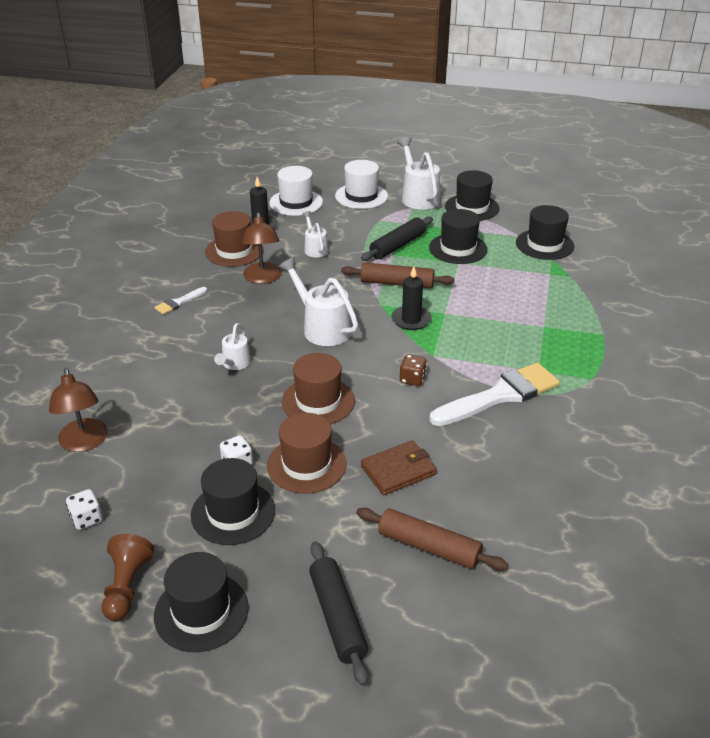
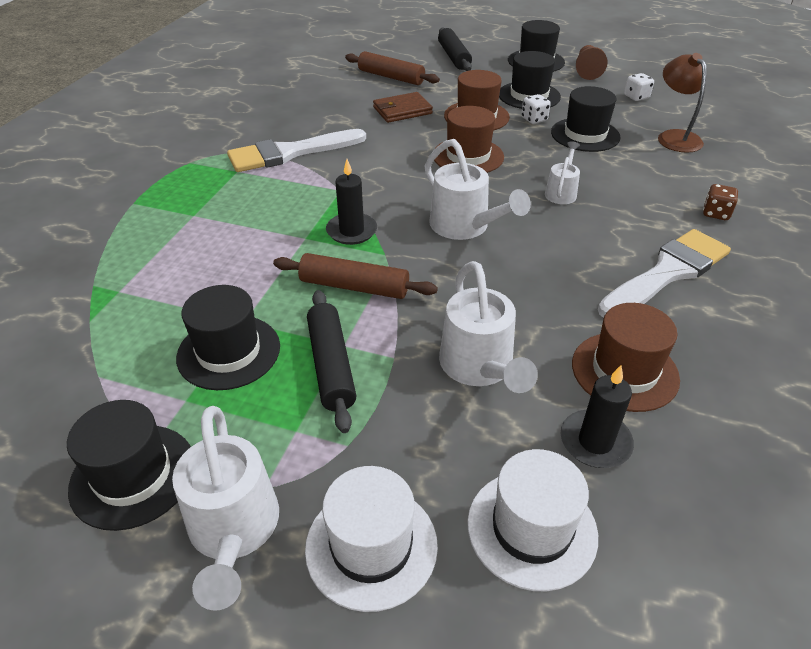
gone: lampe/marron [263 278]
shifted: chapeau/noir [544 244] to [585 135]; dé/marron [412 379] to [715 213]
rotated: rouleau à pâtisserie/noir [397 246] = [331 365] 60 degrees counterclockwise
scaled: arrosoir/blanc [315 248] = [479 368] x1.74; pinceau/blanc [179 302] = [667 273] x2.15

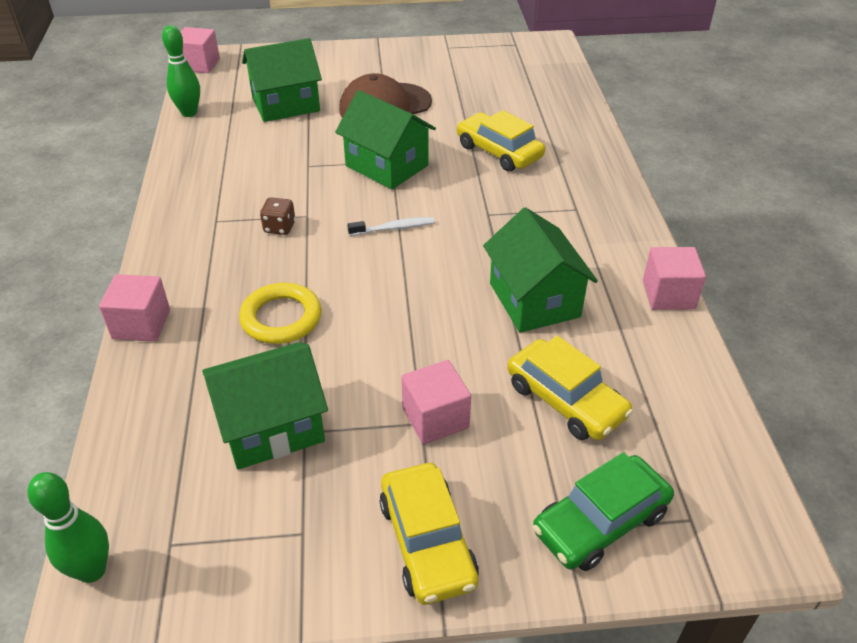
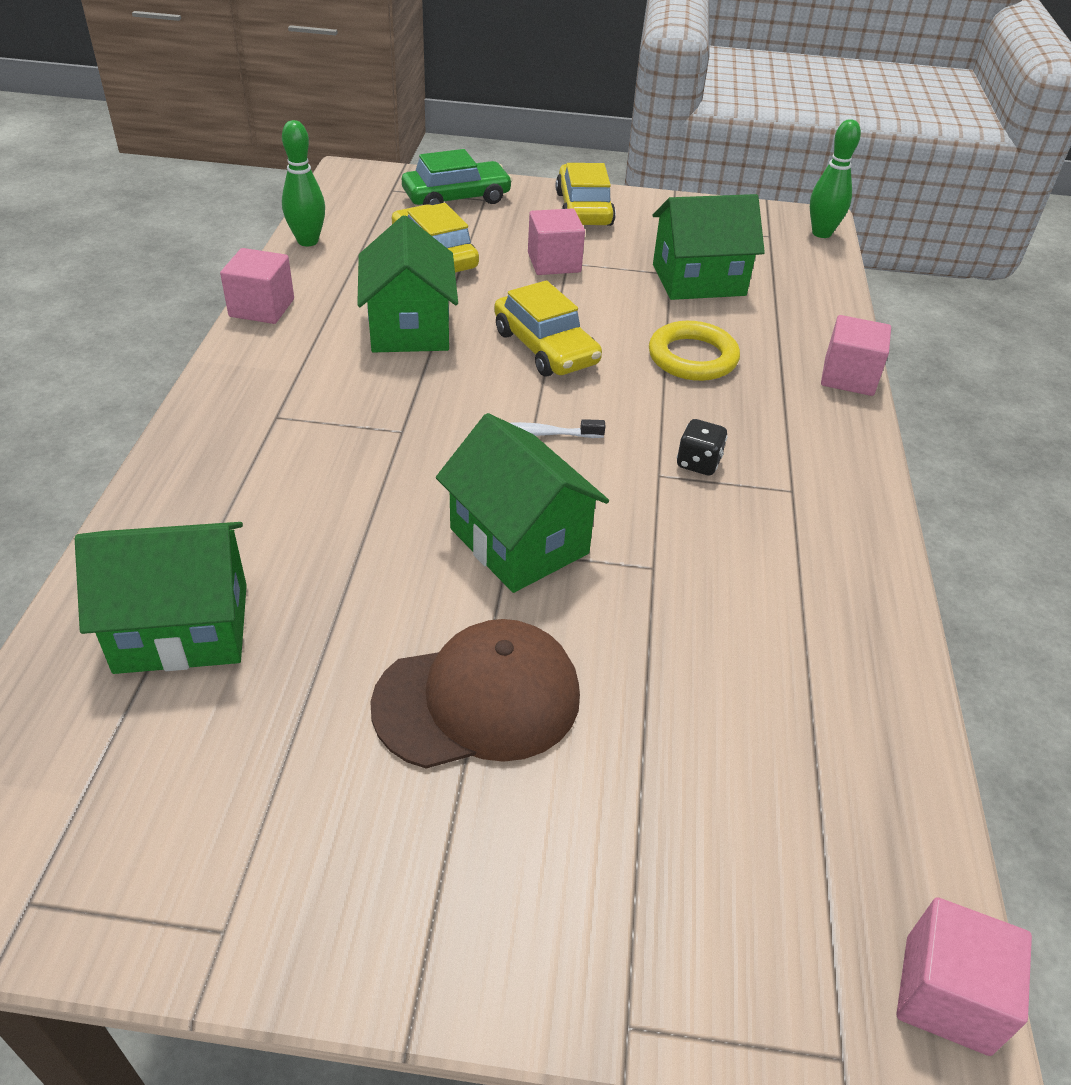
shifted: quille/vert [189 113] to [307 241]; maison/vert [286 104] to [182 627]; voiture/jaune [499 151] to [545 348]
repainted: dé/marron [279 227] to dé/noir [698 463]

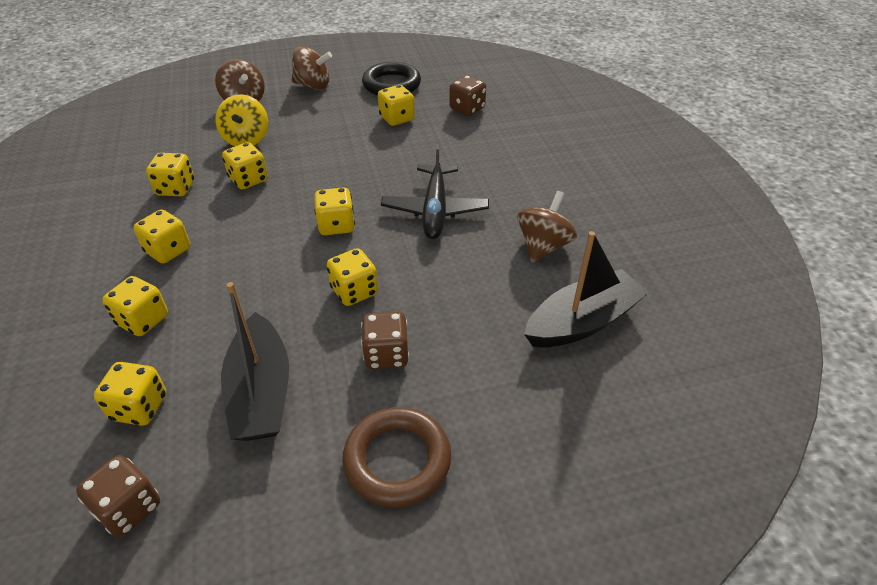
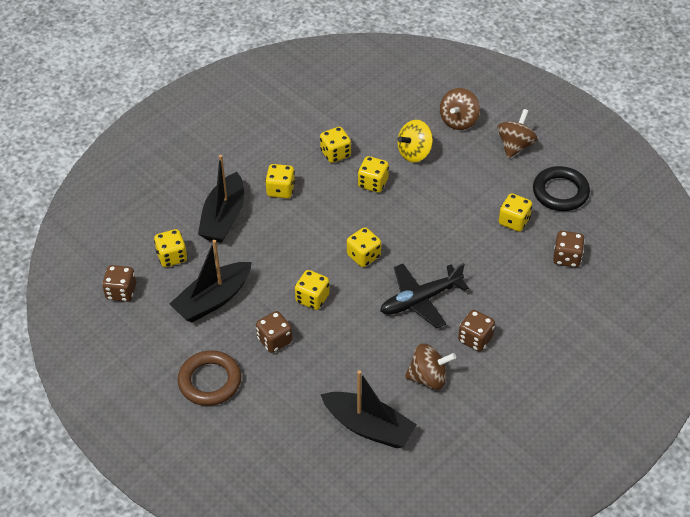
new: dé/marron [475 339]
swapped: dé/jaune [143 320] to bateau/noir [224 217]
rotated: toupie/marron [313 85] = [515 146] 135 degrees counterclockwise

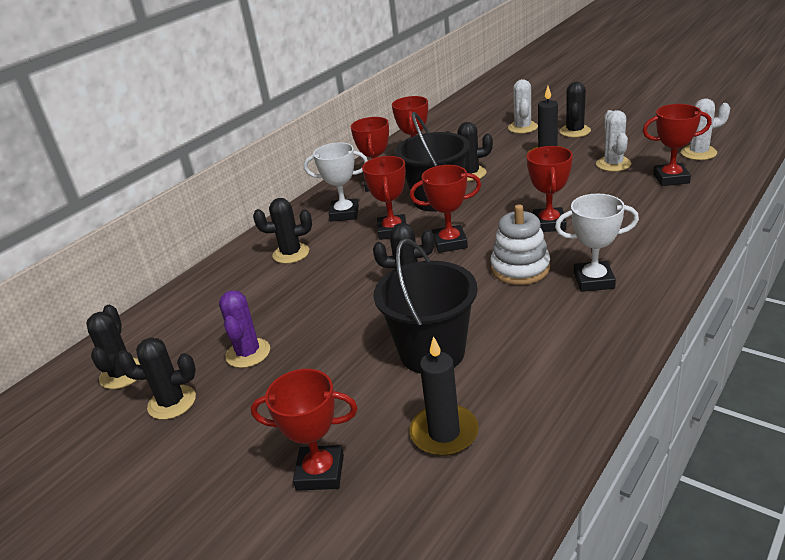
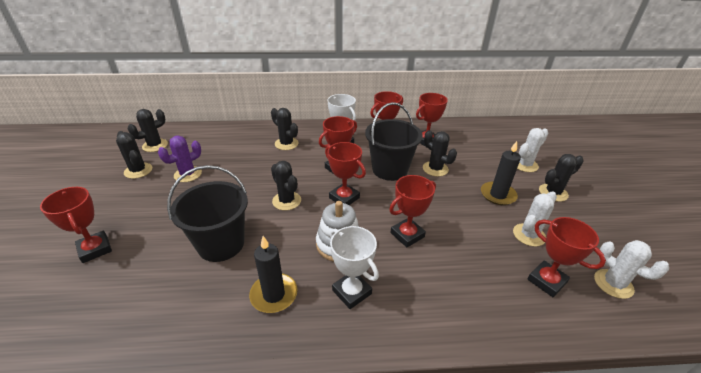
shifted: bougie/noir [444 433] to [274 294]

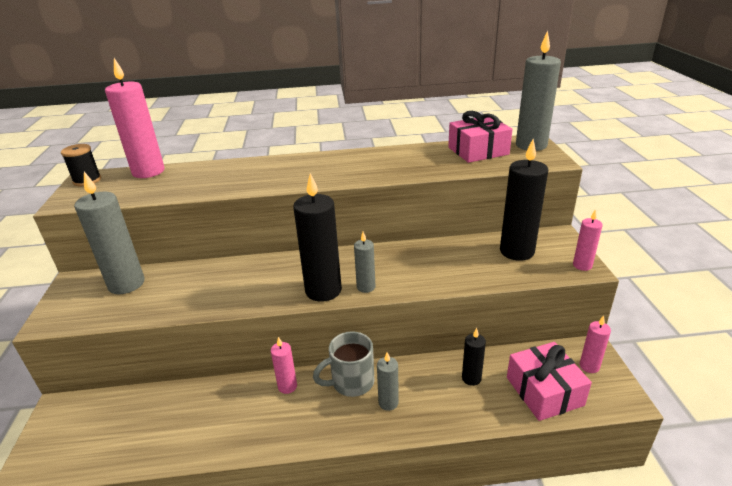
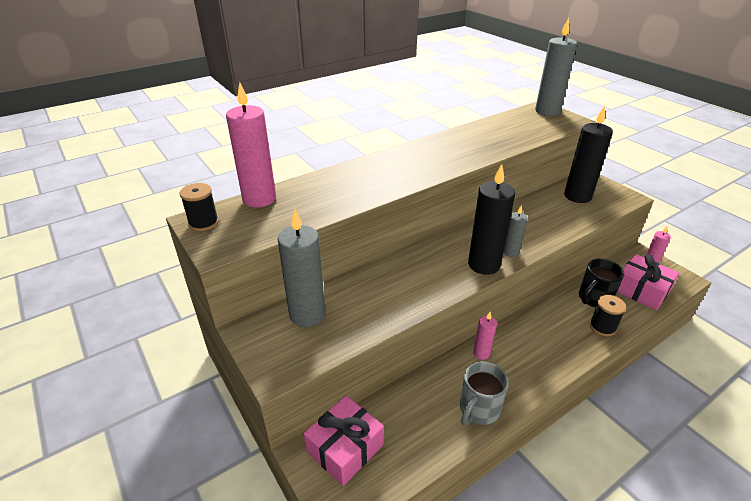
gone: bougie/rose [582 265]; bougie/gris [388 402]
new: bobine/noir [602 327]
shifted: cadeau/rose [478 151] to [345 448]; tasse/gris [351 382] to [478 409]
swapped: bougie/noir [471 378] to tasse/noir [594 298]

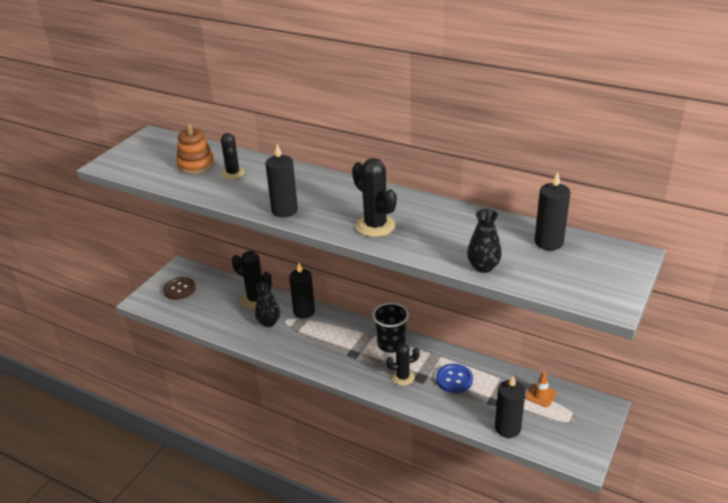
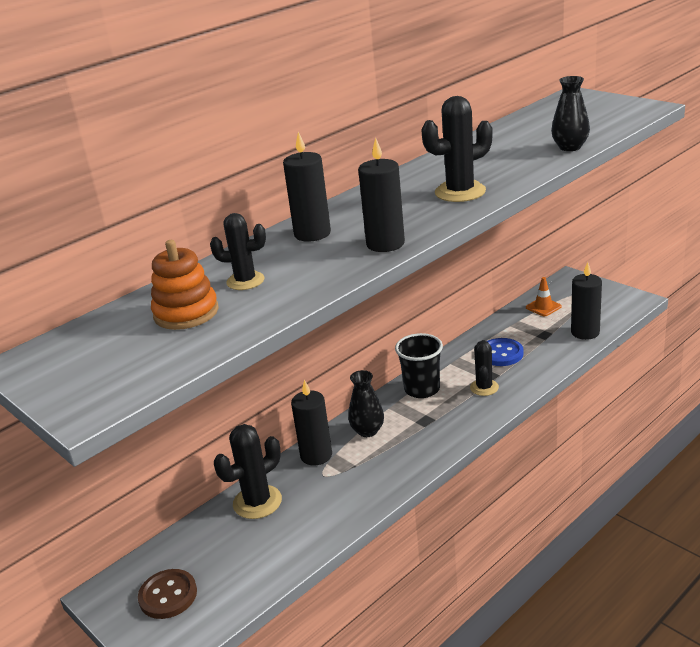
shifted: bougie/noir [548 242] to [312 234]; vase/noir [268 322] to [367 431]

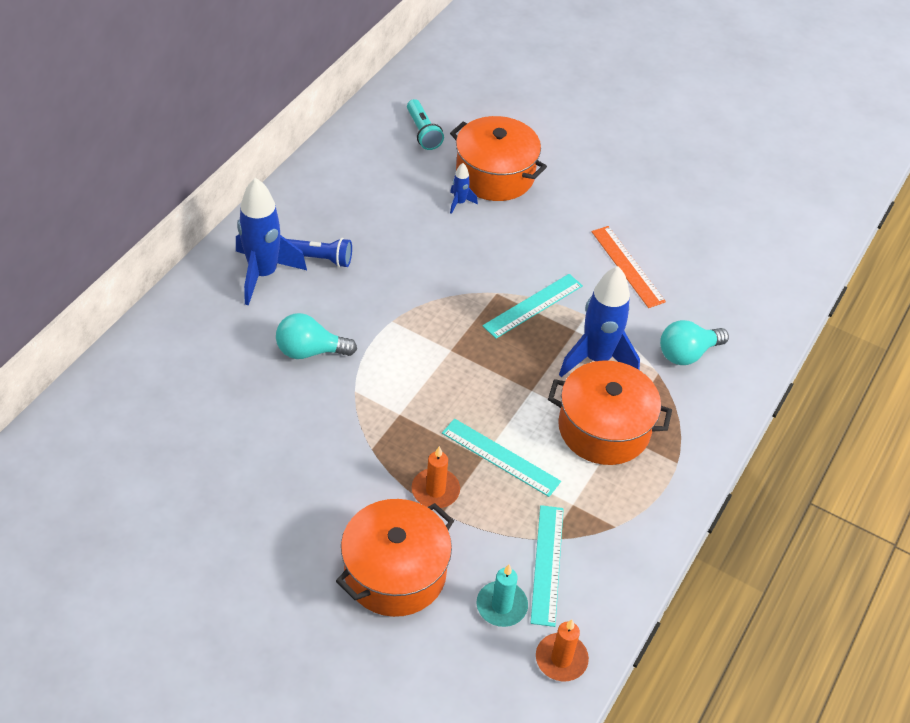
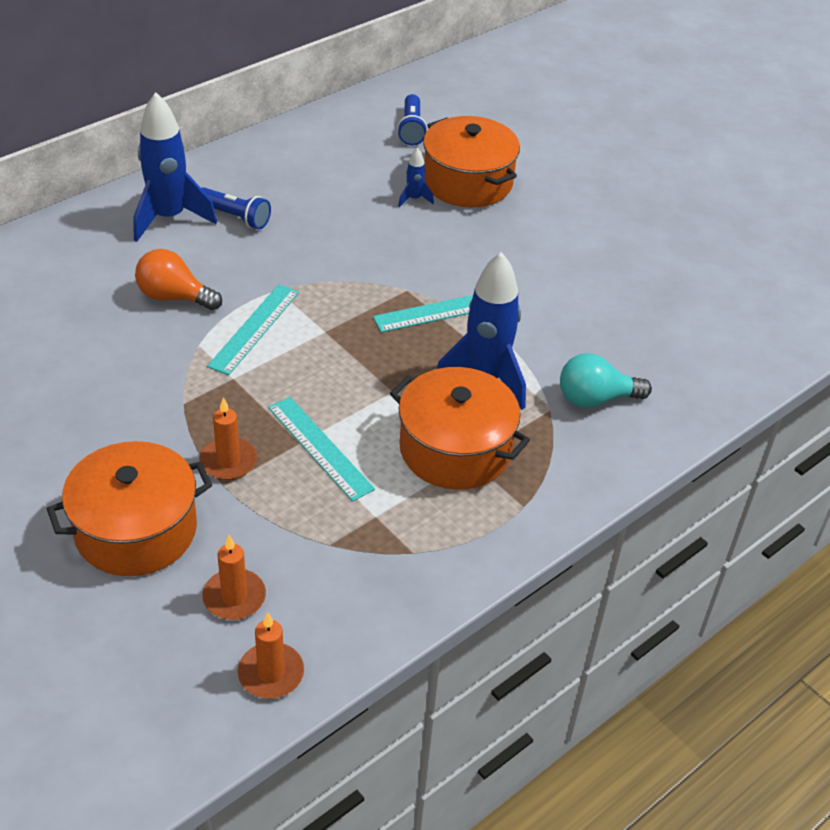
gone: règle/orange [627 266]
shifted: règle/turquoise [547 564] to [254 328]
repainted: lampe de poche/turquoise [423 132] to lampe de poche/bleu [411 129]; ampoule/turquoise [310 351] to ampoule/orange [174 297]; bougie/turquoise [501 606] to bougie/orange [234 597]

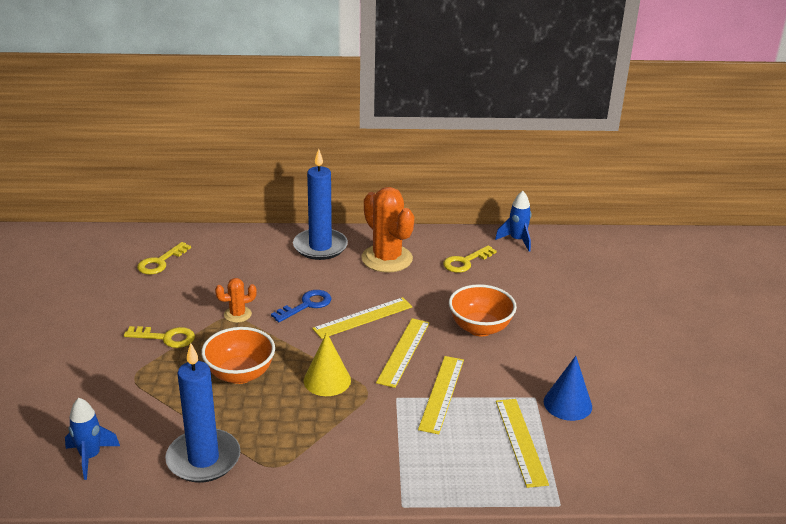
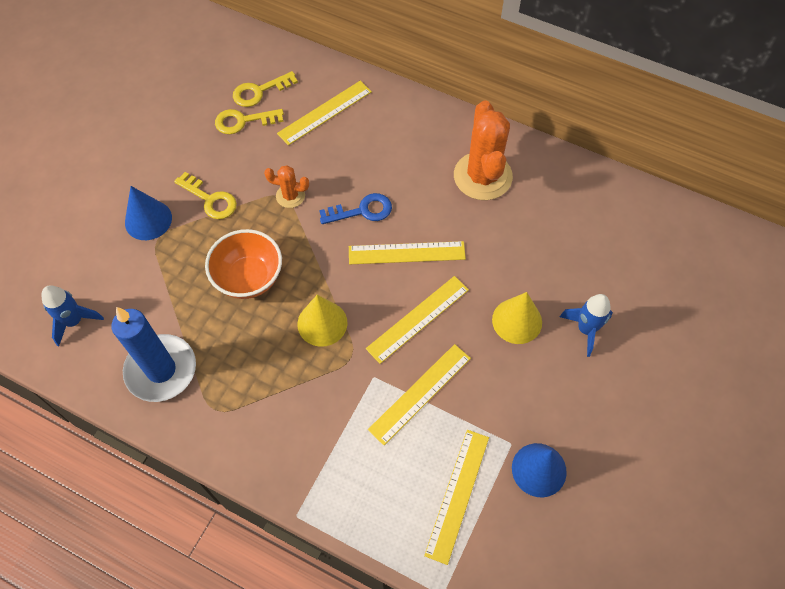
gone: bougie/bleu [320 247]
new: règle/jaune [325 112]; cône/bleu [148 220]
shifted: fusée/bleu [517 240] to [585 329]; clé/jaune [465 262] to [243 121]
swapped: bol/orange [480 328] to cône/jaune [517 321]

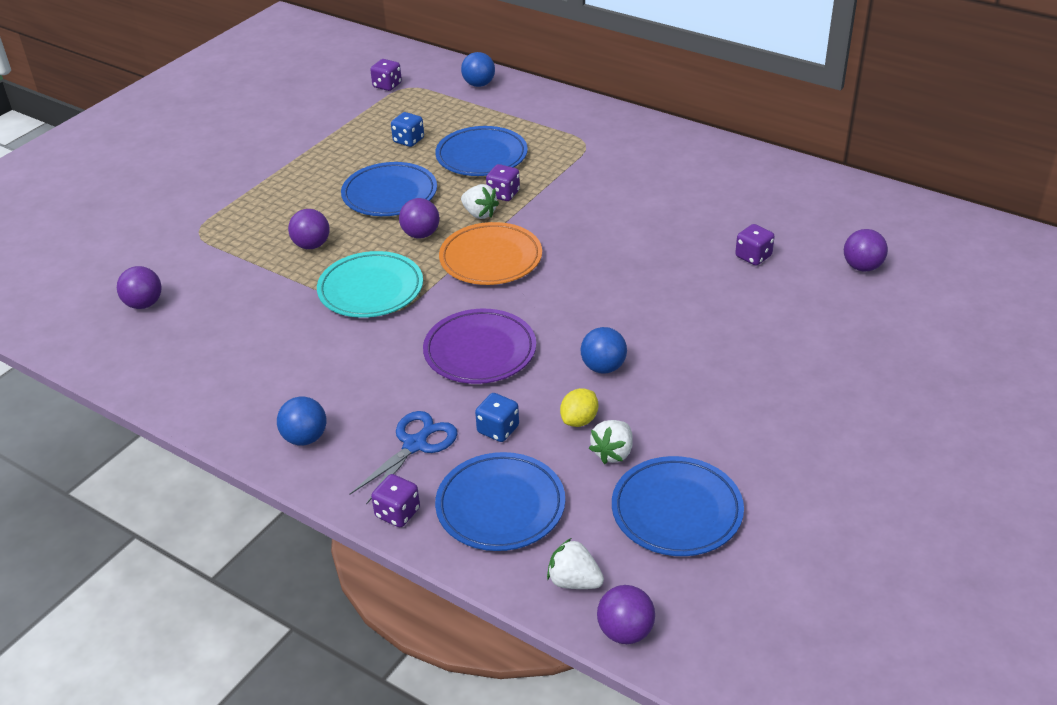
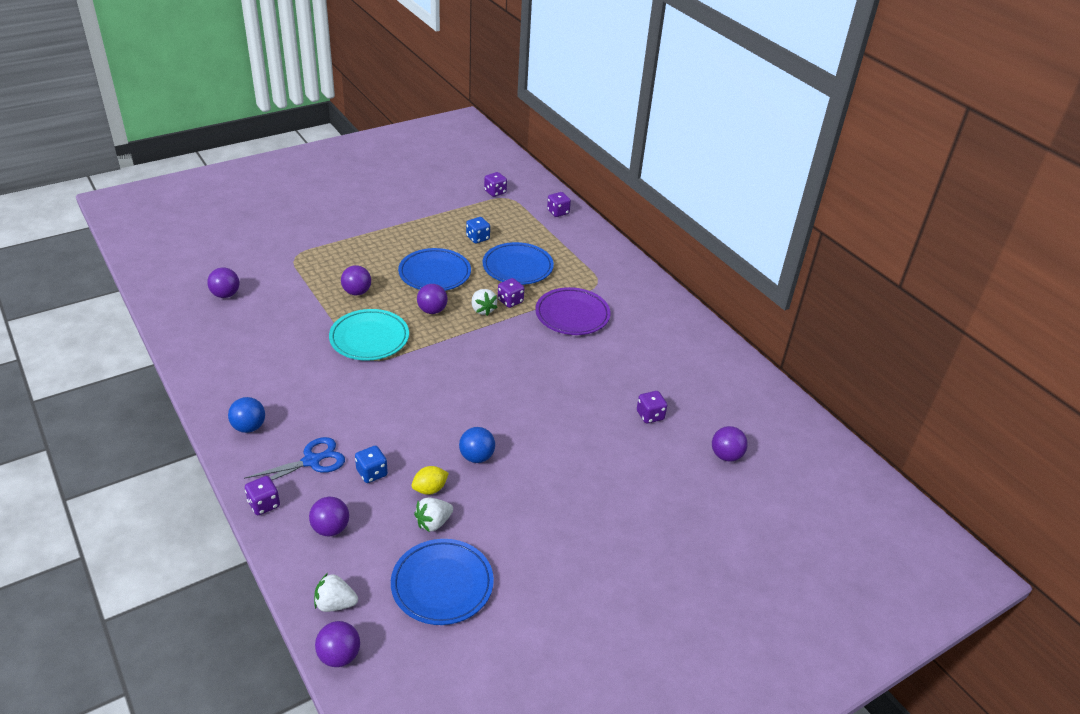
gone: assiette/orange [491 259]
shifted: assiette/violet [480 351] to [572 315]
swapped: balle/bleu [479 84] to dé/violet [558 212]; assiette/bleu [500 506] to balle/violet [330 528]
rotated: fraise/blanc [574 581] = [335 604] 45 degrees counterclockwise

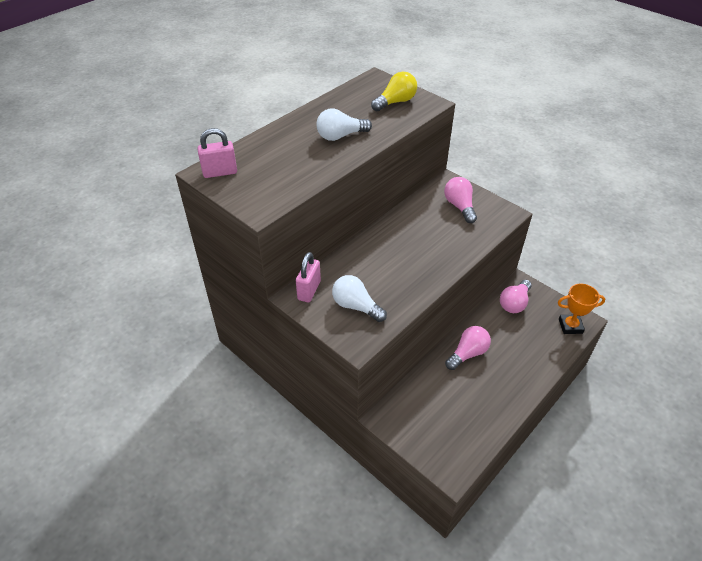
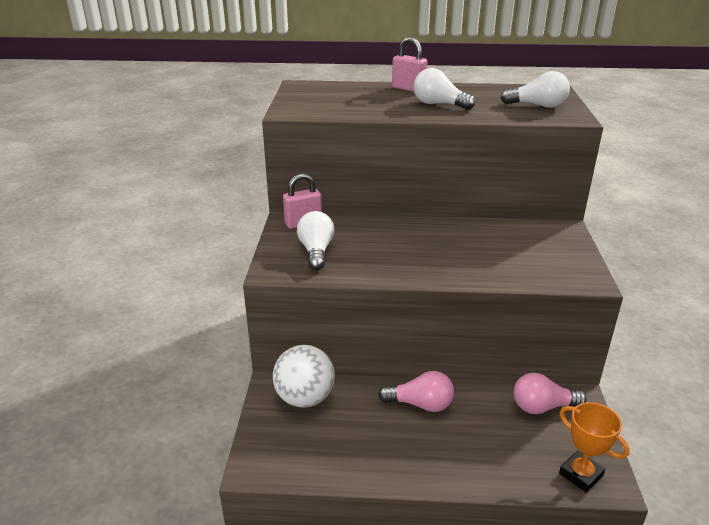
gone: ampoule/rose [459 206]
new: balle/blanc [305 398]
shifted: cadenas/rose [220 172] to [408 89]
repainted: ampoule/jaune [395 102] to ampoule/blanc [538 106]

